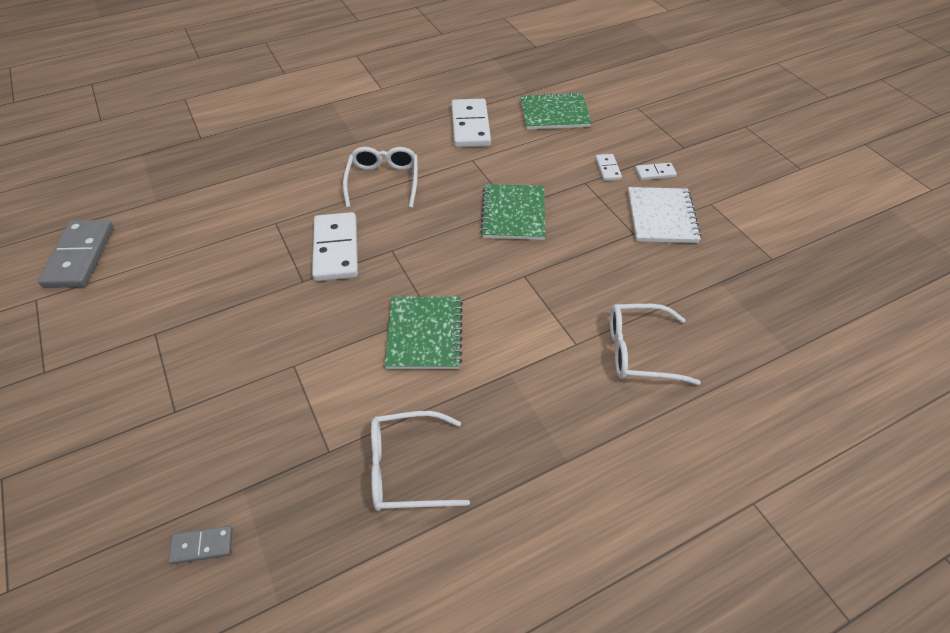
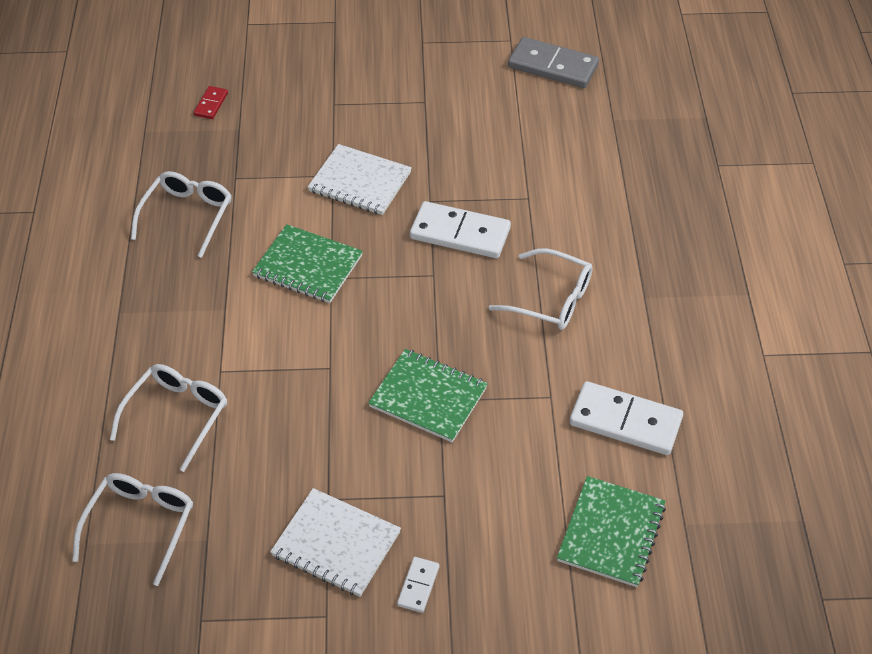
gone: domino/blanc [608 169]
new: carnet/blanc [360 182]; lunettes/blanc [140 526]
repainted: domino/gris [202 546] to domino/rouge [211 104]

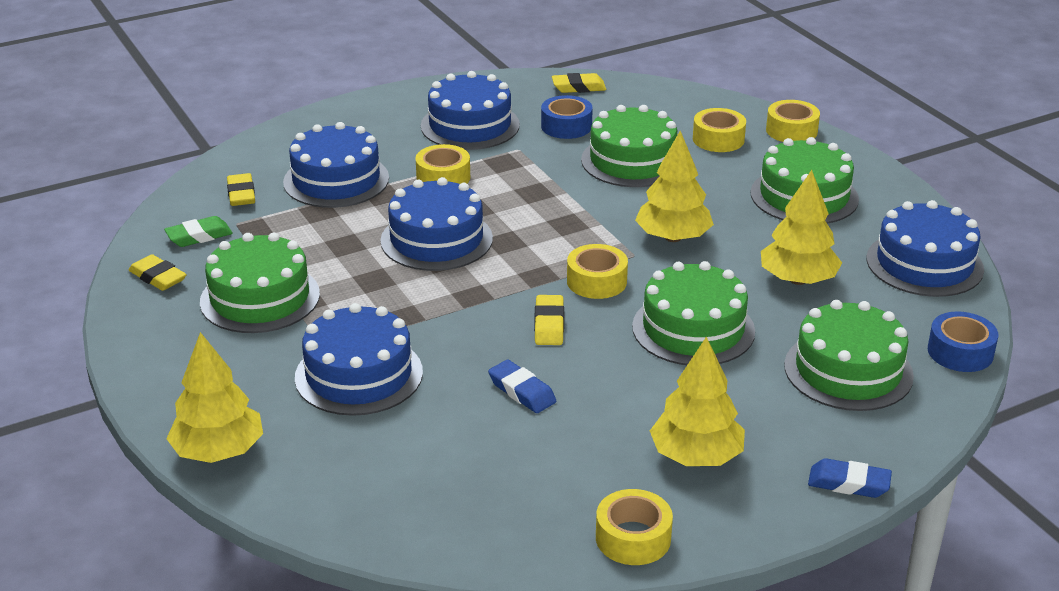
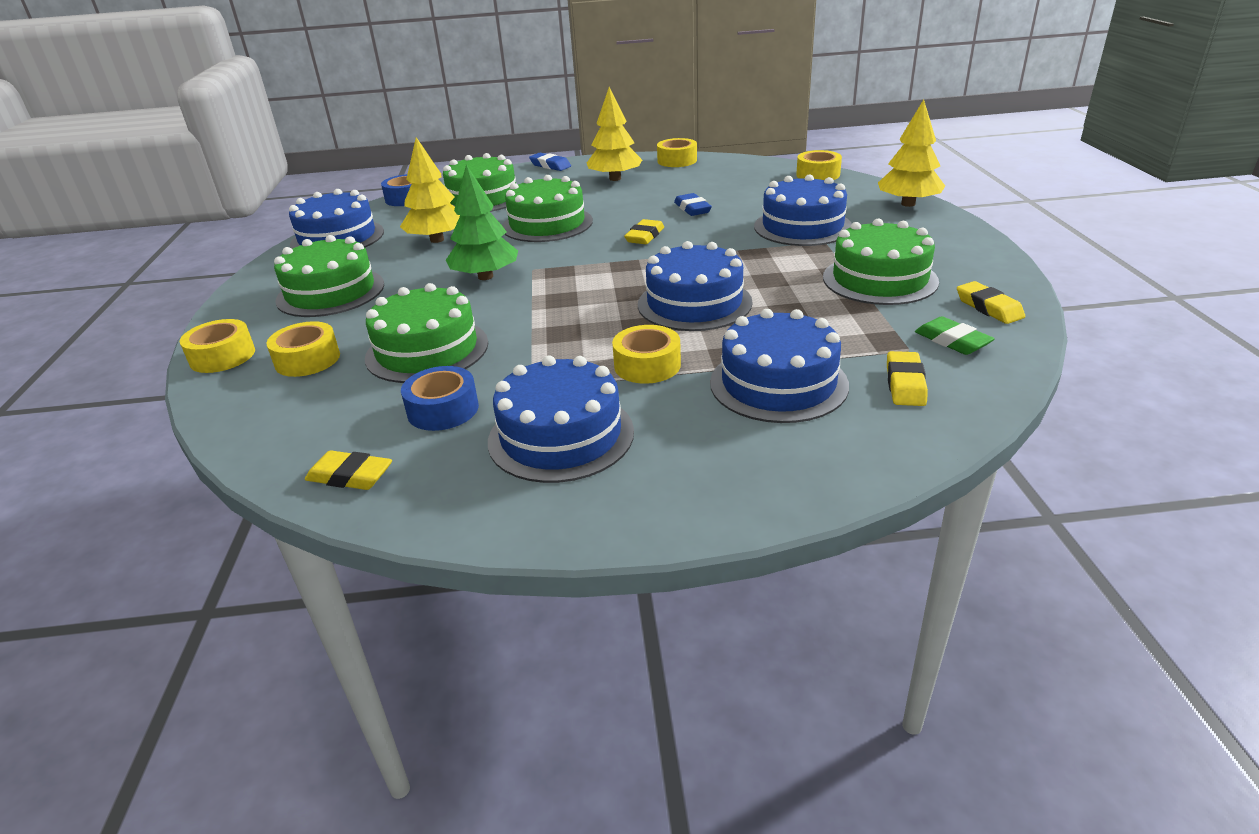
shifted: ruban adhésif/jaune [596 281] to [818 175]
repainted: arbre/jaune [673 237] to arbre/vert [485 277]
rotated: gomme/vert [199 236] = [952 341] 60 degrees clockwise

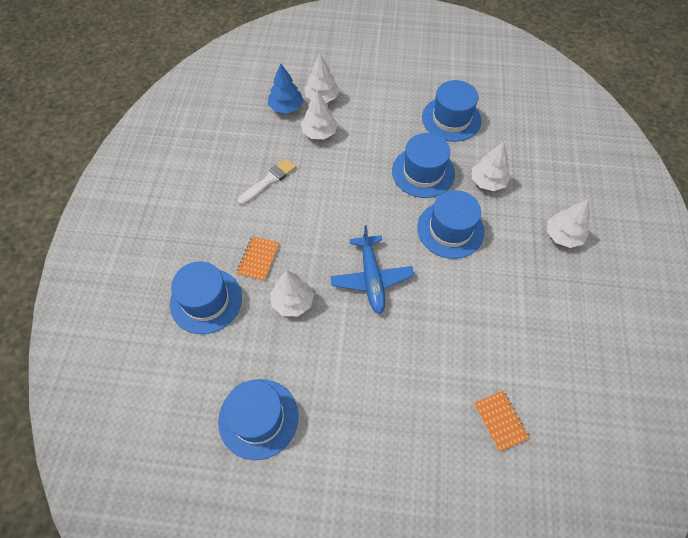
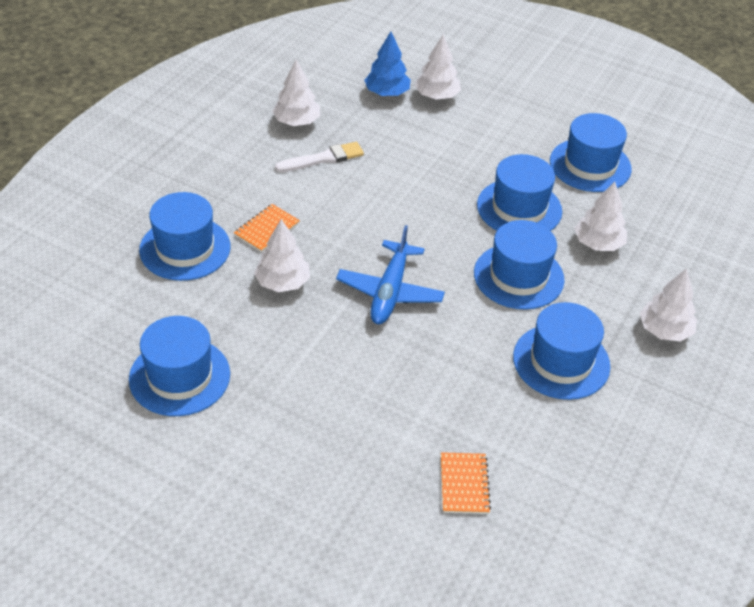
new: chapeau/bleu [561 361]
shifted: arbre/blanc [319 132] to [297 122]

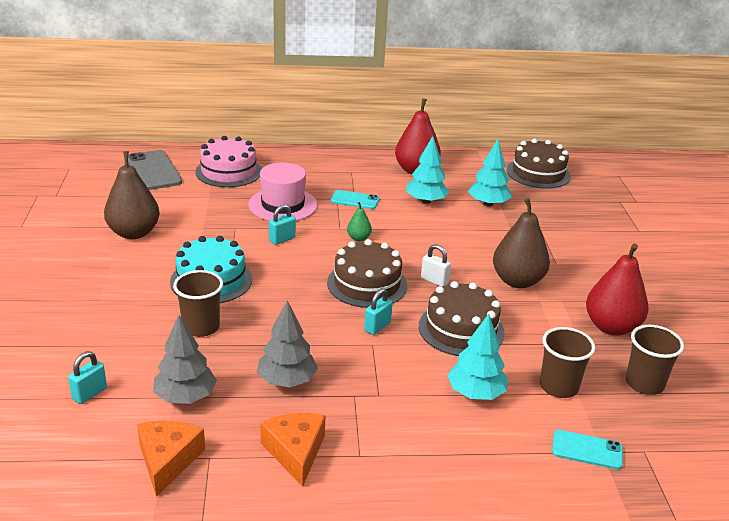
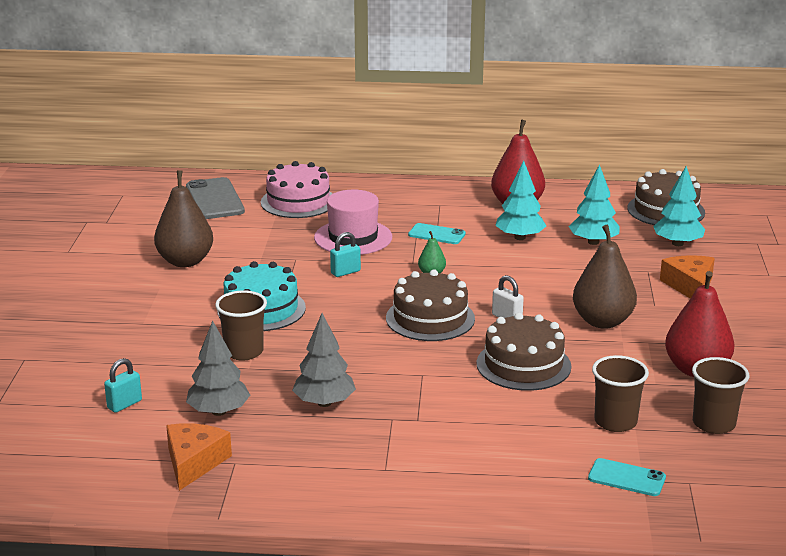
gone: cadenas/turquoise [377 327]
shifted: arbre/turquoise [476 393] to [677 243]; fromage/orange [295 452] to [689 286]

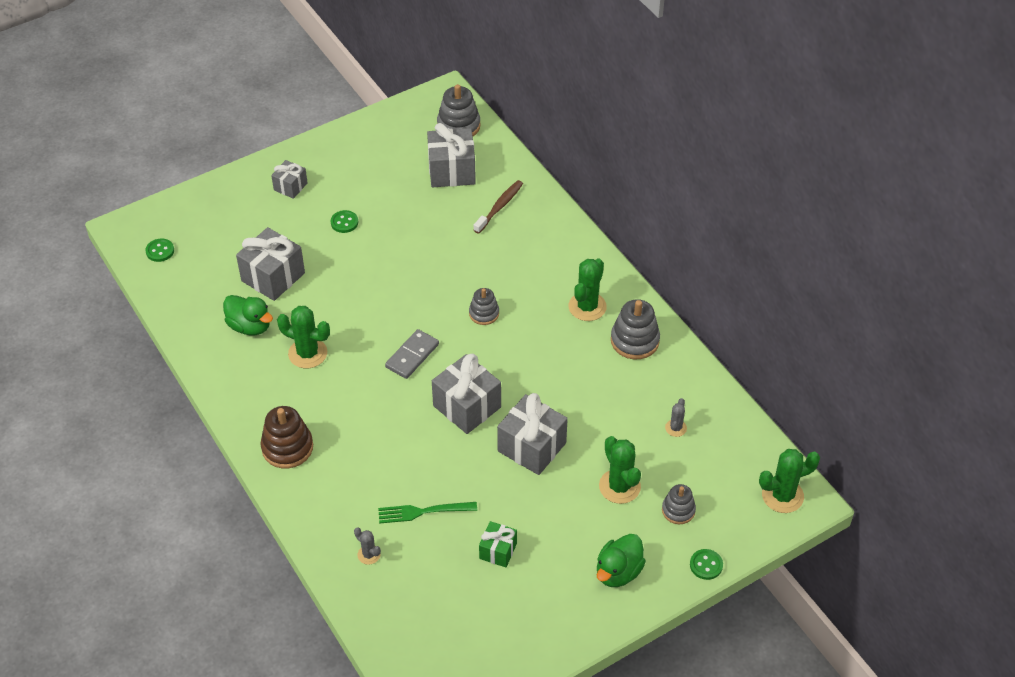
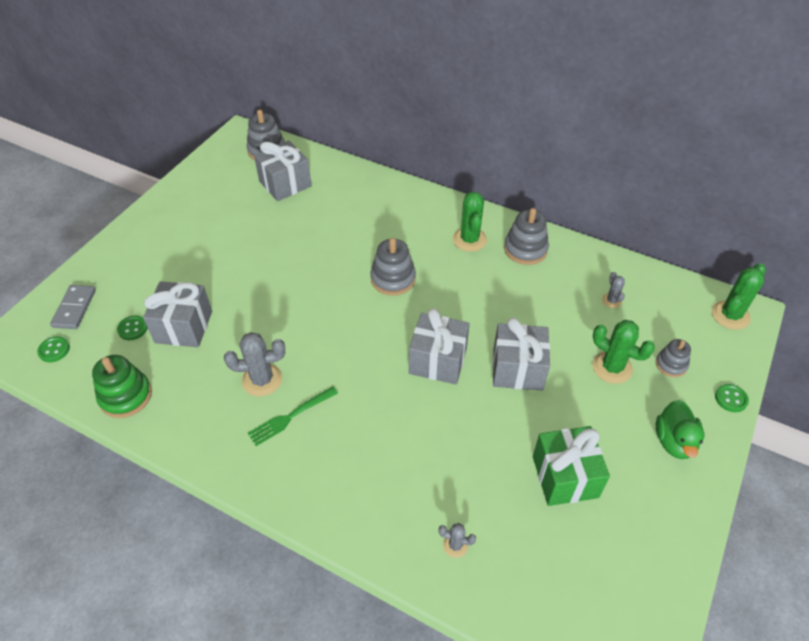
gone: cadeau/gris [290 186]; brosse à dents/marron [499 207]; canard/vert [250 326]; jouet à empiler/marron [287 447]
new: jouet à empiler/vert [126 396]
shifted: bouton/vert [344 222] to [132 329]; domino/gris [412 356] to [74 308]; fourchette/vert [423 512] to [291 417]
repainted: cactus/vert [307 353] to cactus/gris [262 380]
scaled: jouet à empiler/gris [484 313] = [393 279] x1.59; cadeau/vert [498 551] = [565 476] x1.76

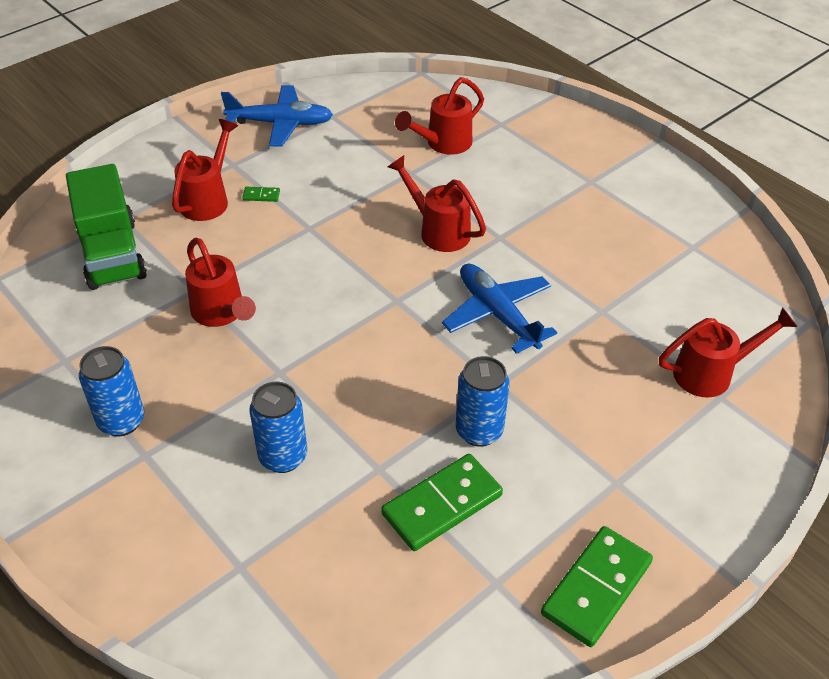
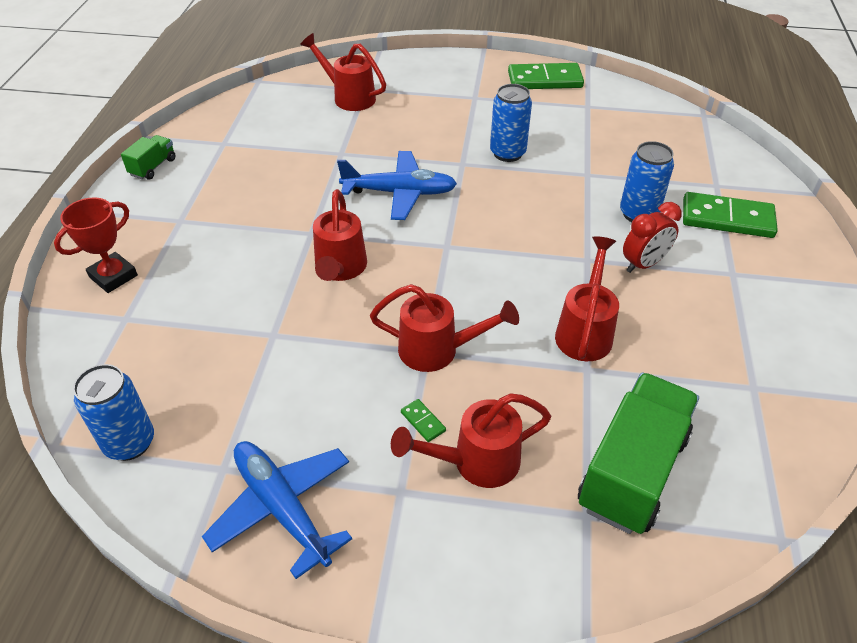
new: camion/vert [153 167]; trophée/rouge [113 276]; réveil/rouge [643 264]
shifted: arrosoir/rouge [443 144] to [438 350]; canette/bleu [121 421] to [130 443]; domino/vert [442 504] to [727 219]
rotated: avion/bleu [497 314] = [400 193] 105 degrees counterclockwise

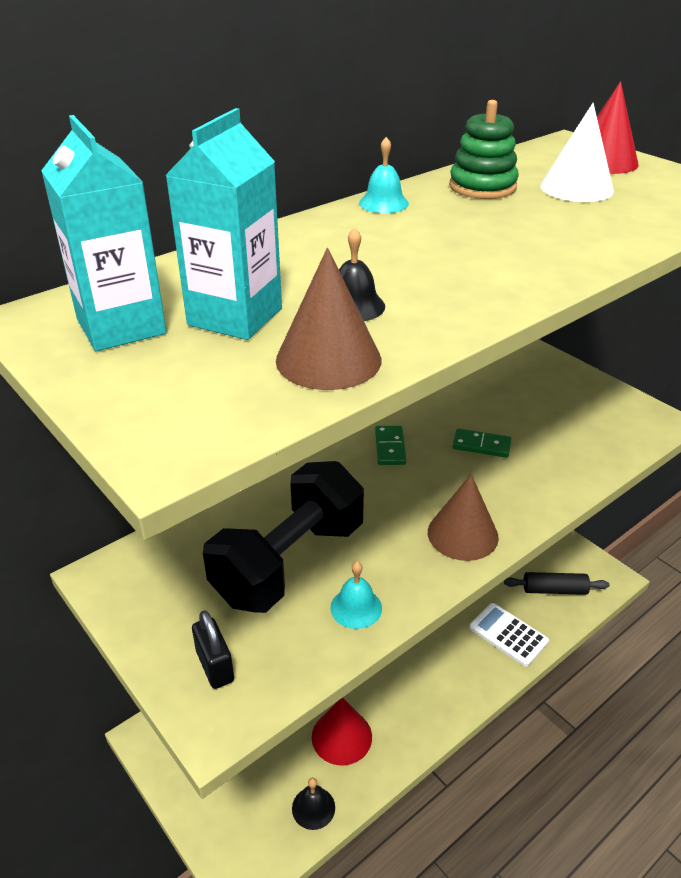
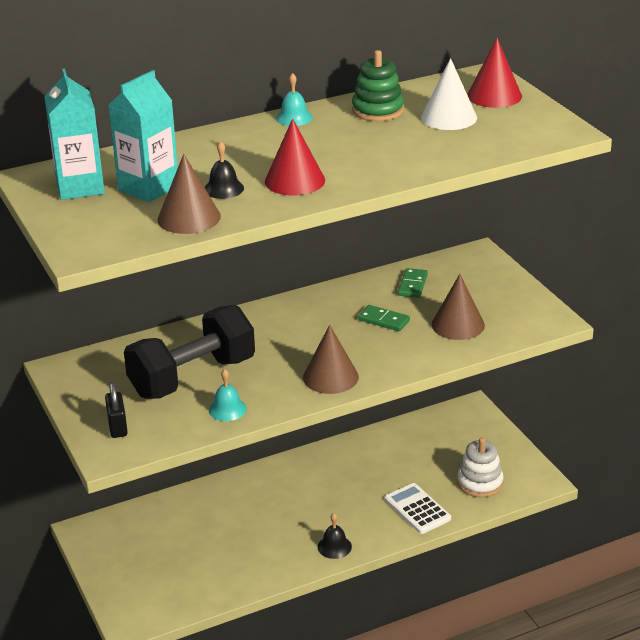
new: cône/marron [458 325]
shifted: domino/vert [390 447] to [412 285]; cône/rouge [341 736] to [294 181]; cloche/noir [313 807] to [334 547]
swapped: rouleau à pâtisserie/noir [554 590] to jouet à empiler/blanc [480 483]

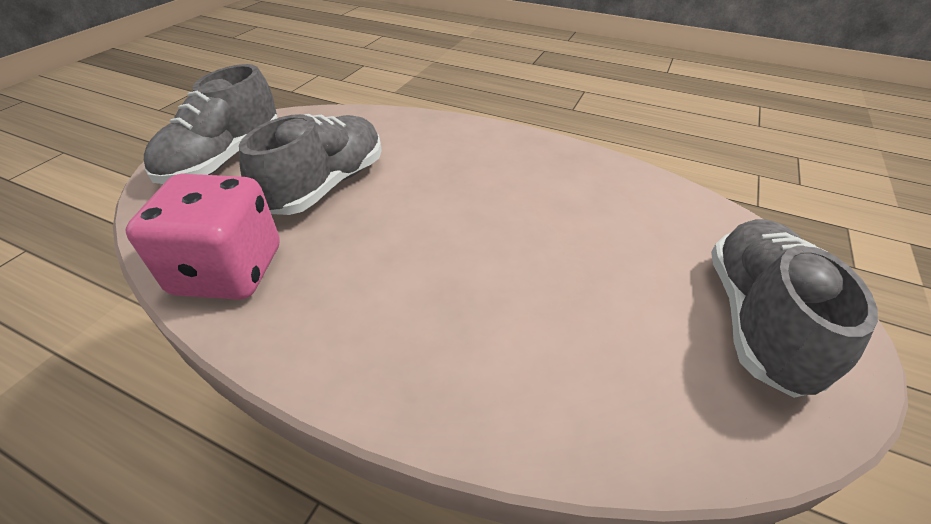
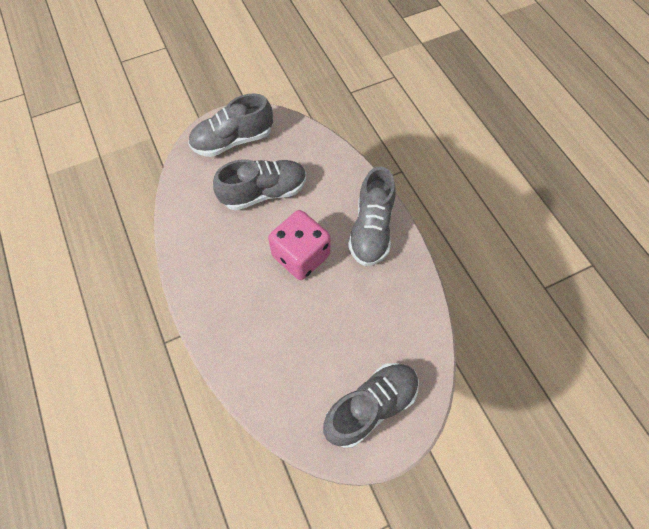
new: chaussure/gris [371 229]
shifted: dé/rose [228 270] to [301 256]

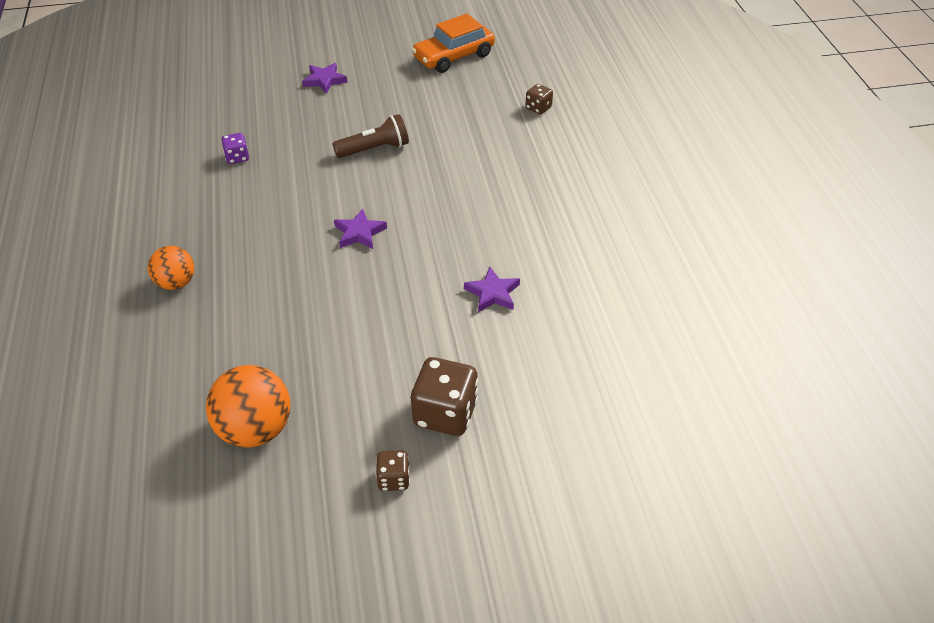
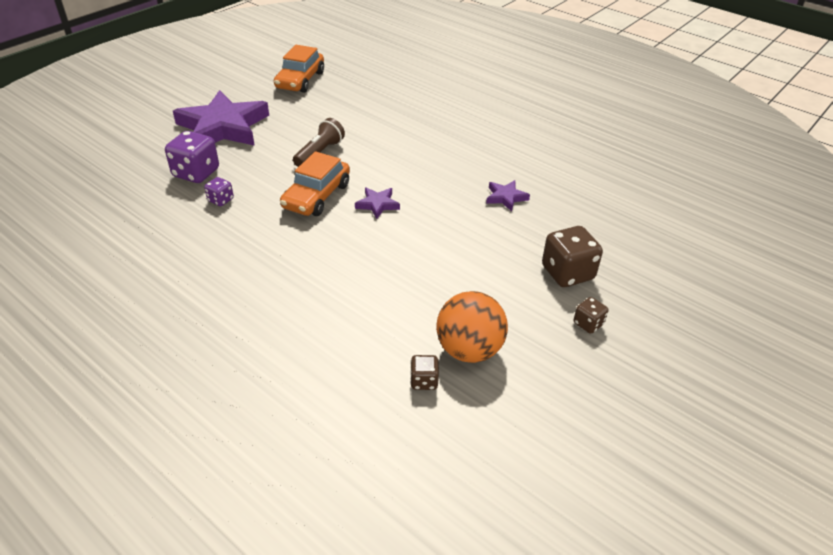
gone: balle/orange [176 283]
new: dé/violet [196 173]; voiture/orange [316 196]
shifted: dé/marron [538 108] to [424 381]
scaled: étoile/violet [324 80] = [223 127] x2.38

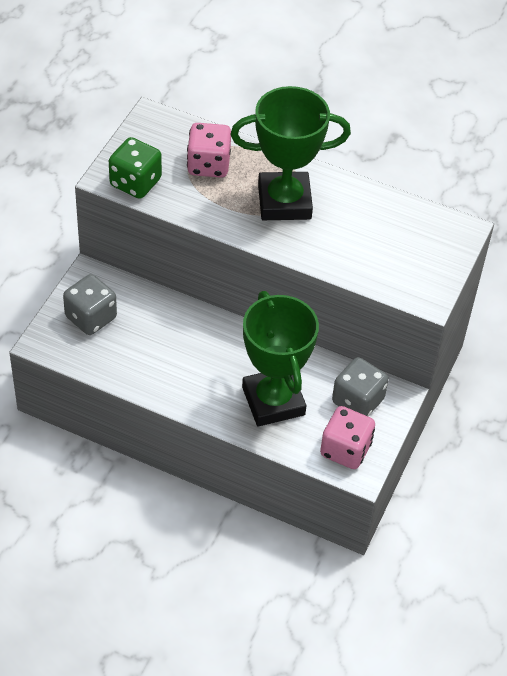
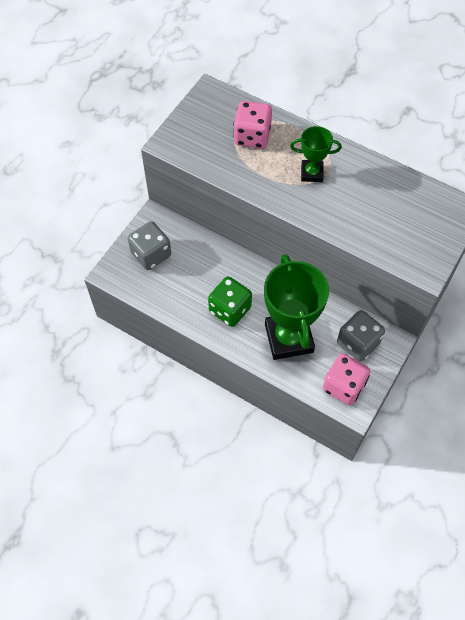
shifted: dé/vert [135 182] to [230 309]
scaled: trophée/vert [284 201] = [311 173] x0.51

